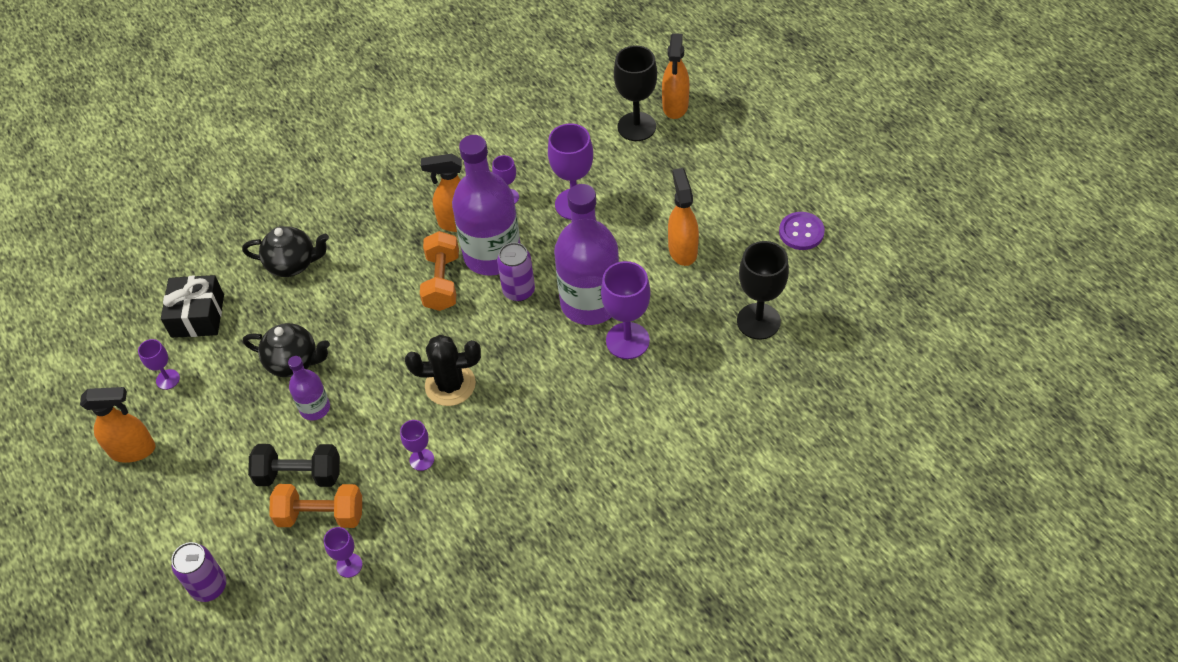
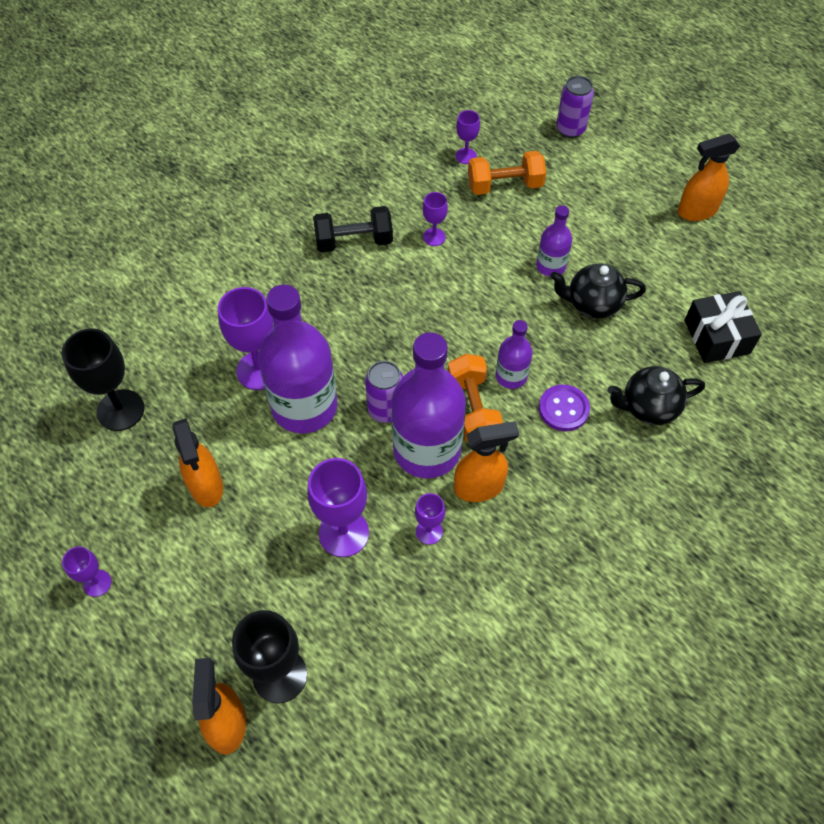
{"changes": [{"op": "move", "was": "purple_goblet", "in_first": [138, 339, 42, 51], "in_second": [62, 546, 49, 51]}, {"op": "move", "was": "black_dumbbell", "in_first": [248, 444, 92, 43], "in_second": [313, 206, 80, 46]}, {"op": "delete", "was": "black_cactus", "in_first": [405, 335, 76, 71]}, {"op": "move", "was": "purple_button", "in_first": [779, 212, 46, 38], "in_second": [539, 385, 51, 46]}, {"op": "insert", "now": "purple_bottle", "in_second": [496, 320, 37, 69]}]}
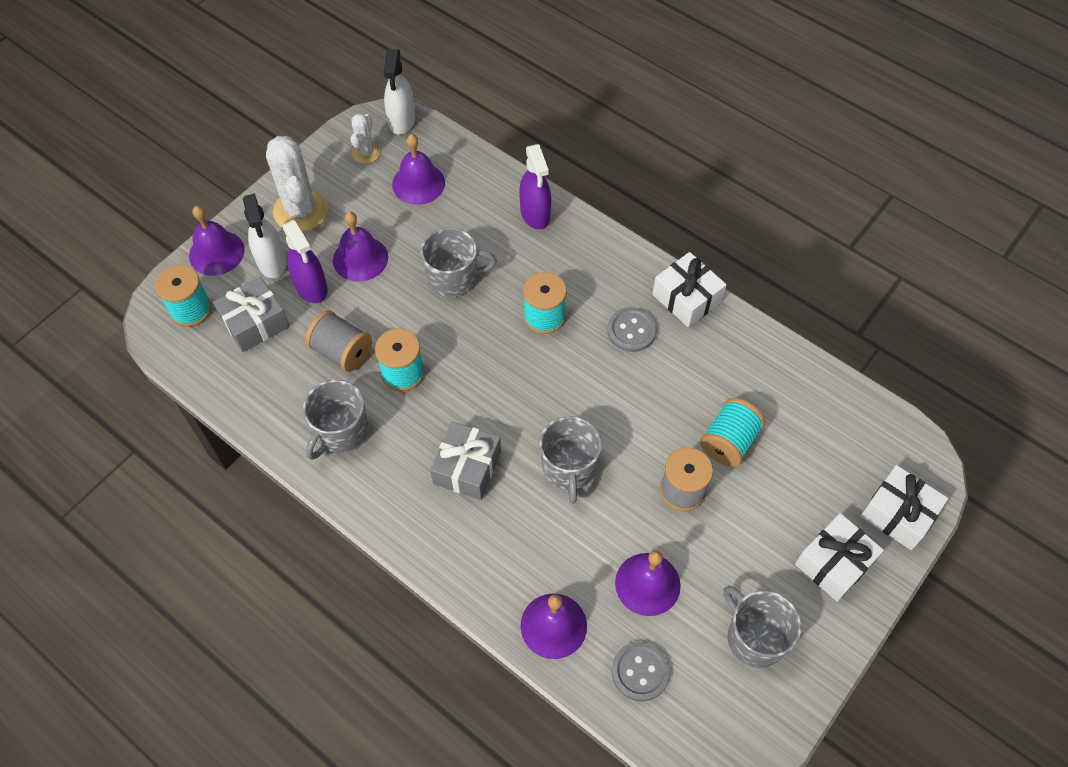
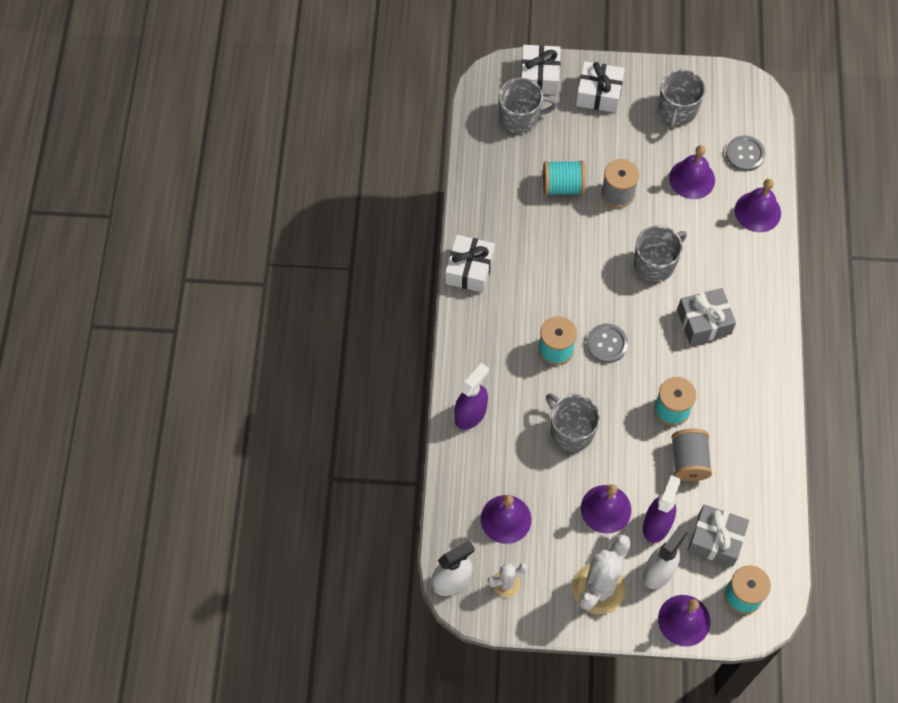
{"changes": [{"op": "move", "was": "grey_mug", "in_first": [303, 380, 65, 80], "in_second": [498, 78, 59, 55]}, {"op": "move", "was": "grey_button", "in_first": [607, 307, 50, 45], "in_second": [587, 324, 41, 39]}]}
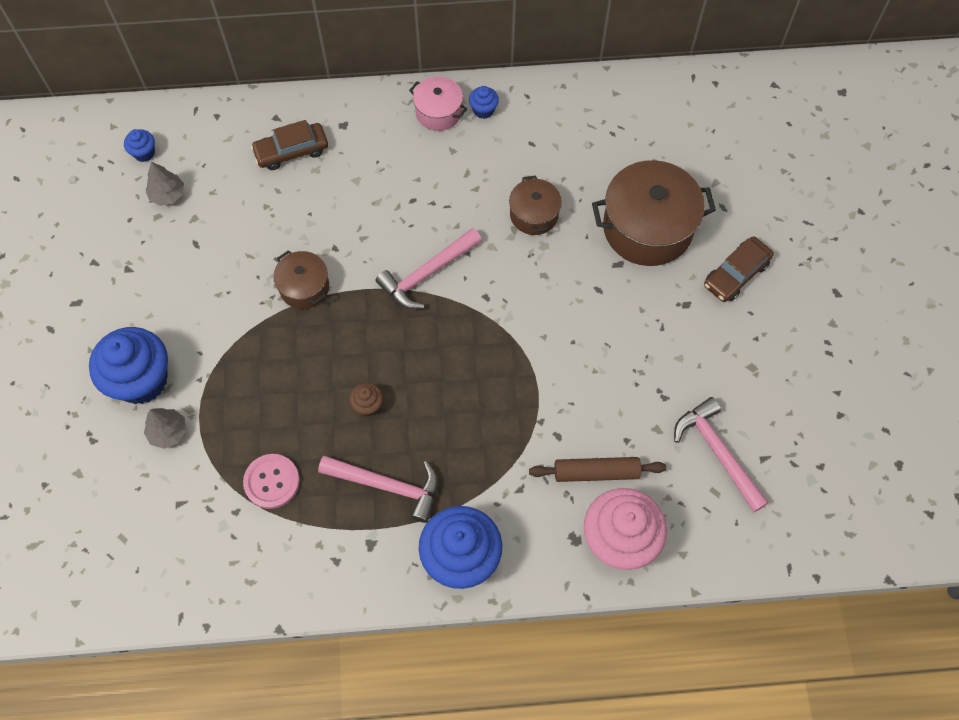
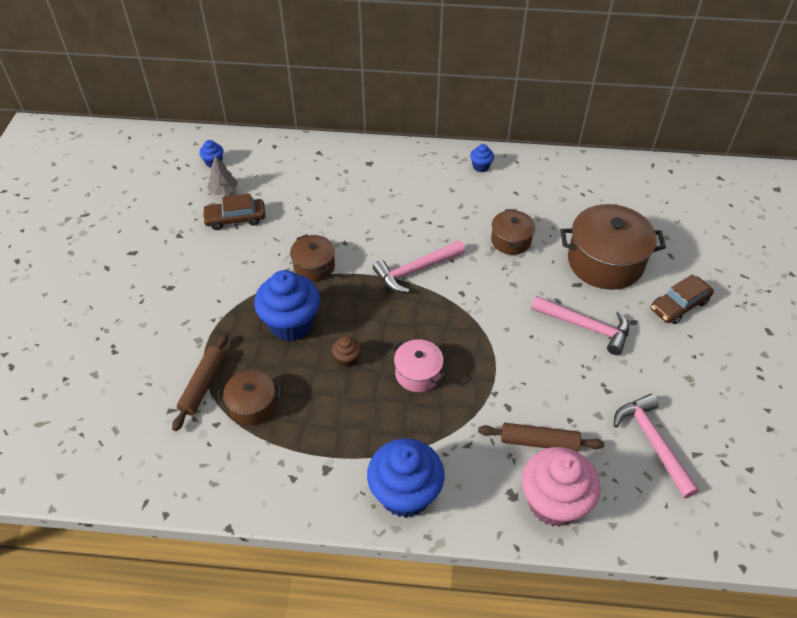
{"changes": [{"op": "move", "was": "blue_cupcake", "in_first": [89, 327, 79, 77], "in_second": [254, 270, 66, 71]}, {"op": "delete", "was": "grey_tree", "in_first": [144, 408, 42, 41]}, {"op": "replace", "was": "pink_button", "now": "brown_pot", "in_first": [243, 454, 57, 55], "in_second": [218, 370, 63, 55]}, {"op": "move", "was": "brown_car", "in_first": [251, 120, 77, 50], "in_second": [202, 194, 63, 36]}, {"op": "move", "was": "pink_hammer", "in_first": [318, 456, 120, 67], "in_second": [531, 296, 98, 59]}, {"op": "move", "was": "pink_pot", "in_first": [409, 76, 58, 55], "in_second": [392, 339, 54, 53]}, {"op": "insert", "now": "brown_rolling_pin", "in_second": [172, 333, 56, 98]}]}
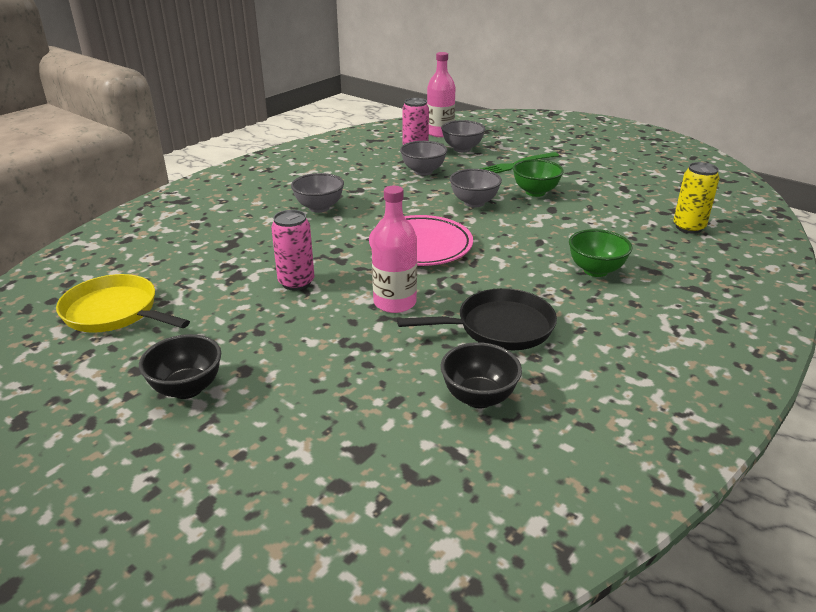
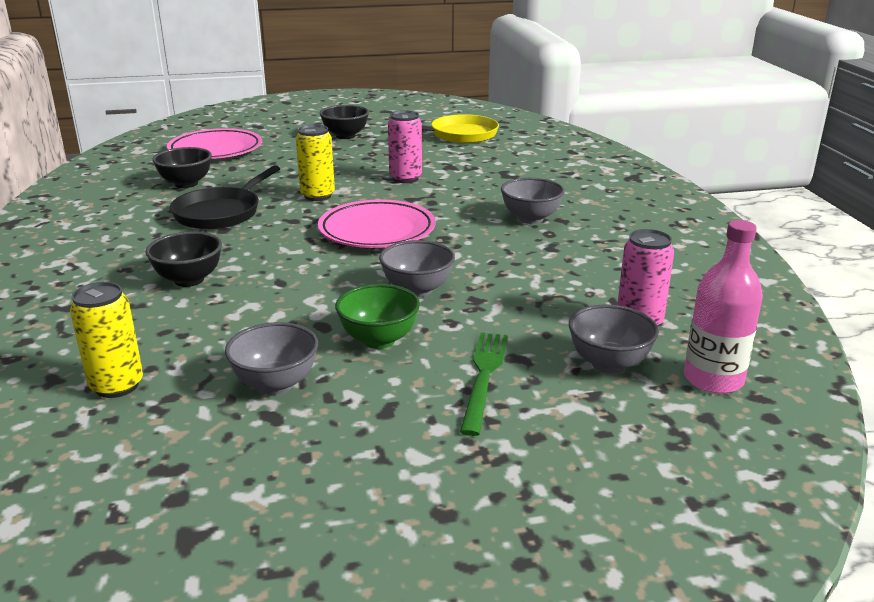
{"changes": [{"op": "replace", "was": "pink_bottle", "now": "yellow_can", "in_first": [371, 186, 46, 127], "in_second": [296, 125, 39, 76]}, {"op": "move", "was": "grey_bowl", "in_first": [400, 141, 47, 35], "in_second": [225, 322, 93, 73]}, {"op": "recolor", "was": "green_bowl", "now": "black_bowl", "in_first": [569, 229, 63, 48], "in_second": [145, 231, 77, 56]}, {"op": "insert", "now": "pink_plate", "in_second": [167, 128, 95, 31]}]}
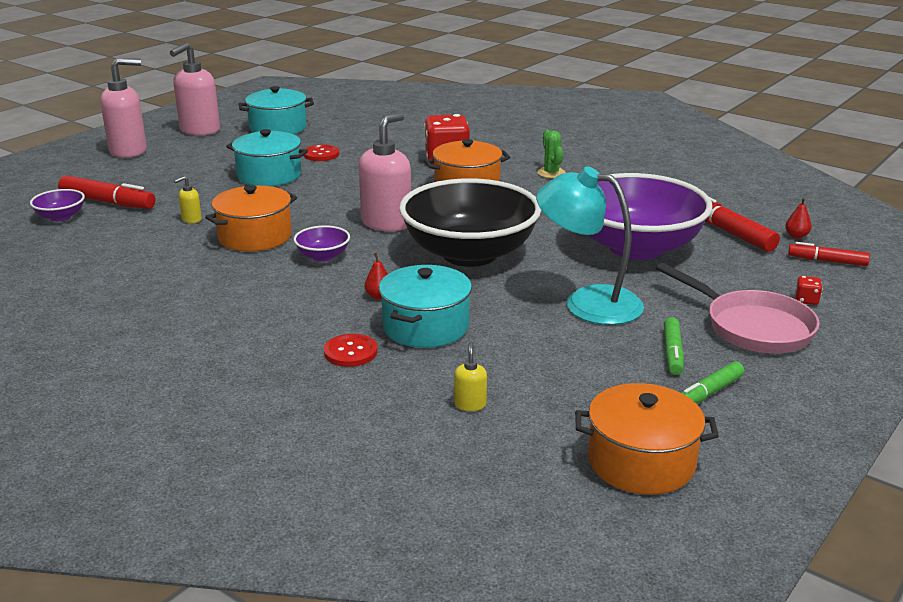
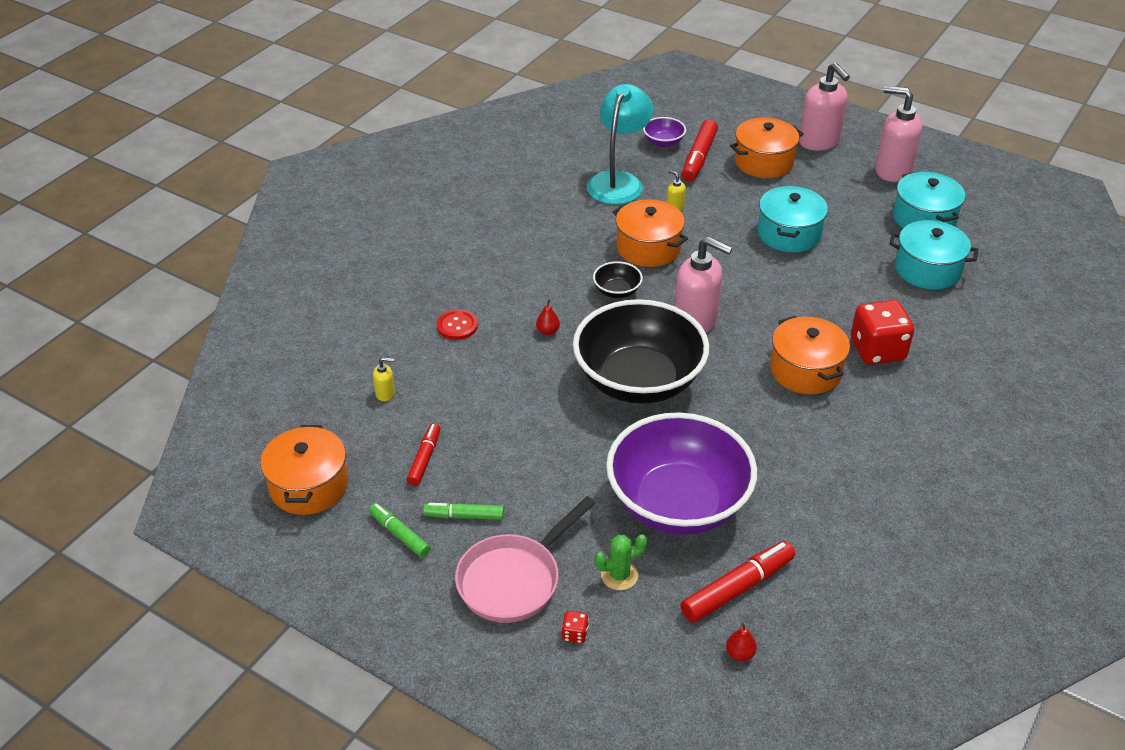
{"changes": [{"op": "recolor", "was": "purple_bowl", "now": "black_bowl", "in_first": [294, 225, 56, 37], "in_second": [593, 261, 50, 37]}, {"op": "delete", "was": "red_button", "in_first": [303, 145, 36, 16]}, {"op": "move", "was": "turquoise_pot", "in_first": [379, 265, 93, 83], "in_second": [889, 220, 89, 69]}, {"op": "move", "was": "turquoise_lamp", "in_first": [536, 167, 108, 158], "in_second": [587, 84, 66, 121]}, {"op": "move", "was": "green_cactus", "in_first": [537, 130, 29, 48], "in_second": [594, 534, 53, 56]}, {"op": "move", "was": "red_marker", "in_first": [788, 242, 82, 24], "in_second": [407, 423, 34, 63]}, {"op": "insert", "now": "orange_pot", "in_second": [730, 118, 73, 60]}]}
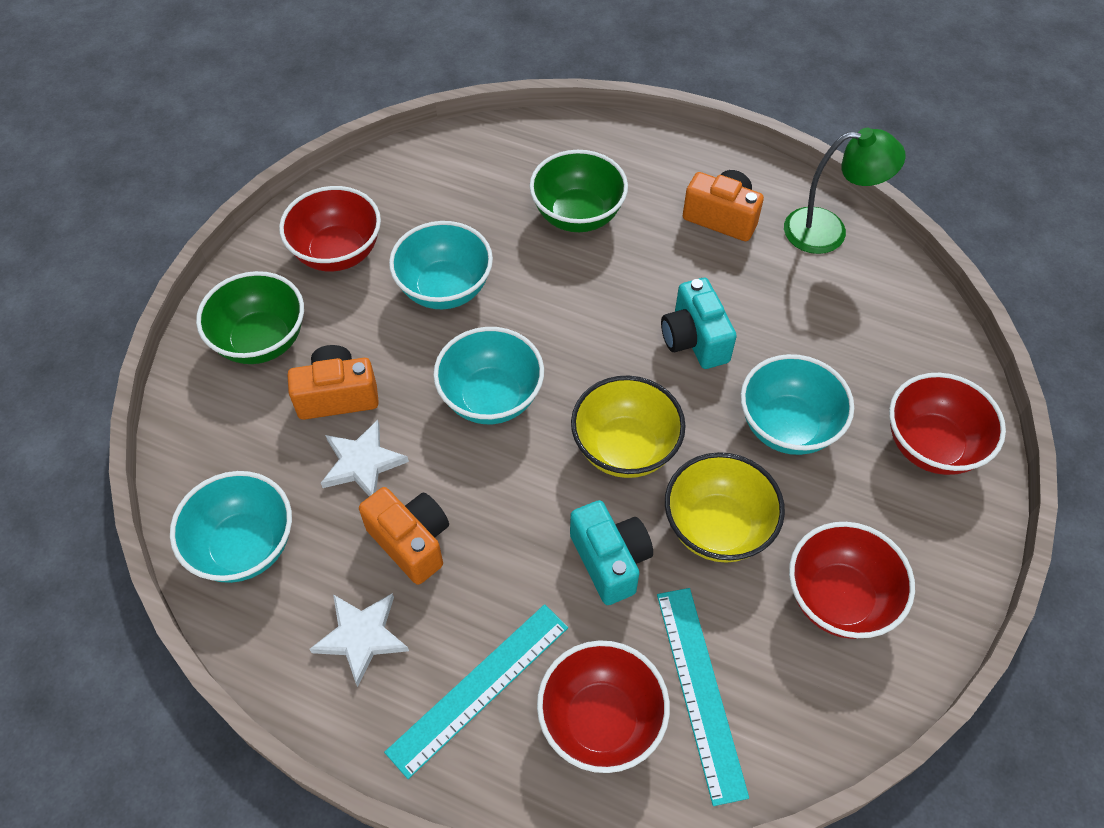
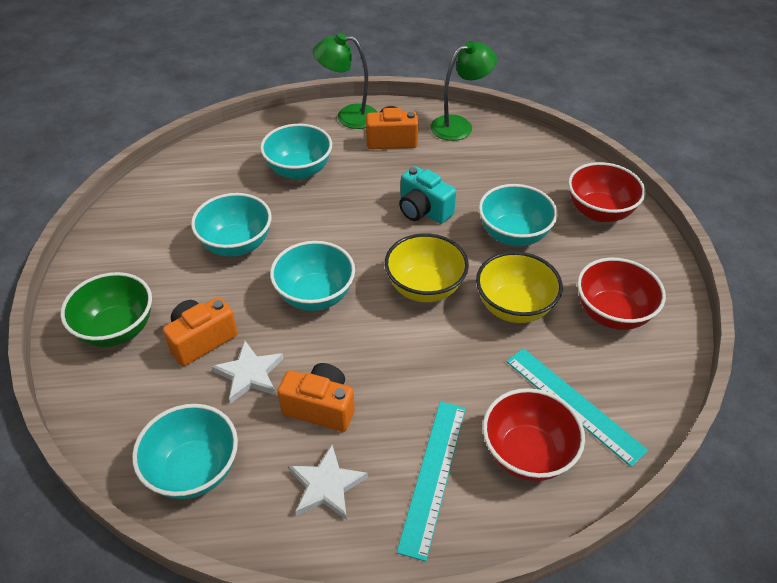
{"changes": [{"op": "delete", "was": "red_bowl", "in_first": [279, 186, 102, 86]}, {"op": "recolor", "was": "green_bowl", "now": "turquoise_bowl", "in_first": [529, 150, 99, 82], "in_second": [260, 124, 72, 56]}, {"op": "delete", "was": "turquoise_camera", "in_first": [570, 500, 83, 105]}, {"op": "insert", "now": "green_lamp", "in_second": [313, 33, 64, 96]}]}
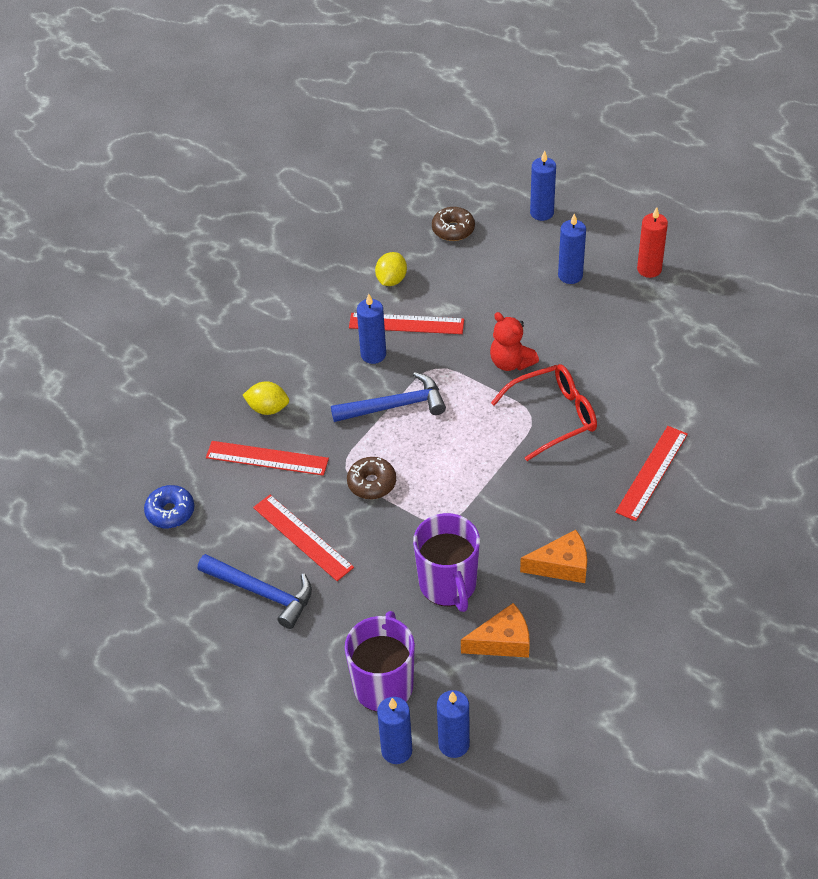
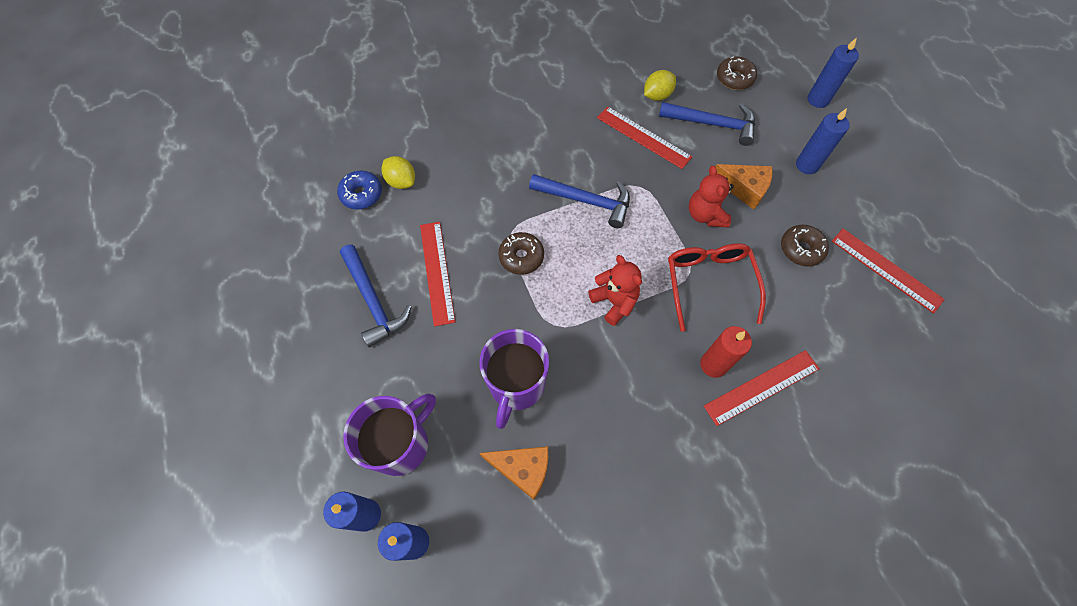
{"changes": [{"op": "move", "was": "red_ruler", "in_first": [206, 441, 123, 35], "in_second": [832, 229, 113, 85]}, {"op": "move", "was": "yellow_lemon", "in_first": [243, 381, 46, 34], "in_second": [381, 156, 34, 33]}, {"op": "delete", "was": "blue_candle", "in_first": [357, 294, 29, 70]}, {"op": "rotate", "was": "red_glasses", "in_first": [491, 364, 106, 97], "in_second": [668, 243, 98, 89], "clockwise": -105}, {"op": "move", "was": "orange_cheese", "in_first": [520, 530, 67, 53], "in_second": [716, 164, 57, 45]}, {"op": "move", "was": "red_candle", "in_first": [637, 207, 31, 71], "in_second": [700, 326, 52, 52]}, {"op": "insert", "now": "red_teddy_bear", "in_second": [588, 255, 54, 71]}, {"op": "insert", "now": "blue_hammer", "in_second": [659, 102, 96, 44]}, {"op": "insert", "now": "brown_donut", "in_second": [781, 225, 48, 42]}]}
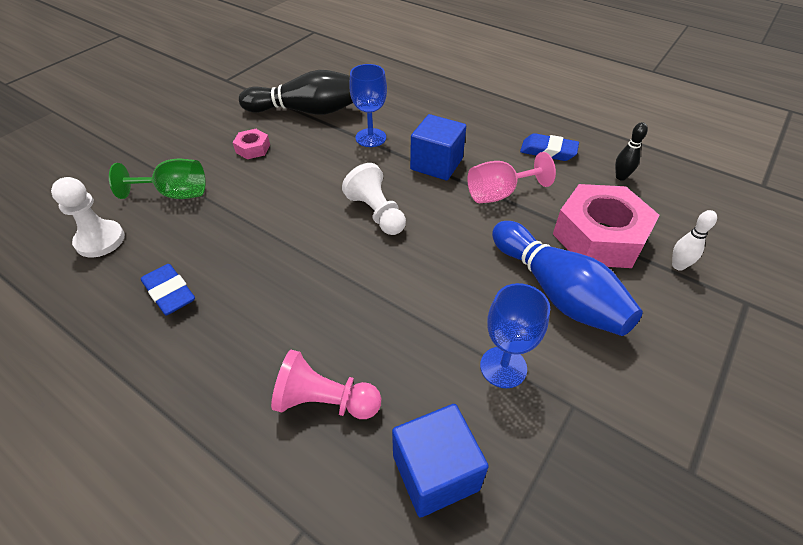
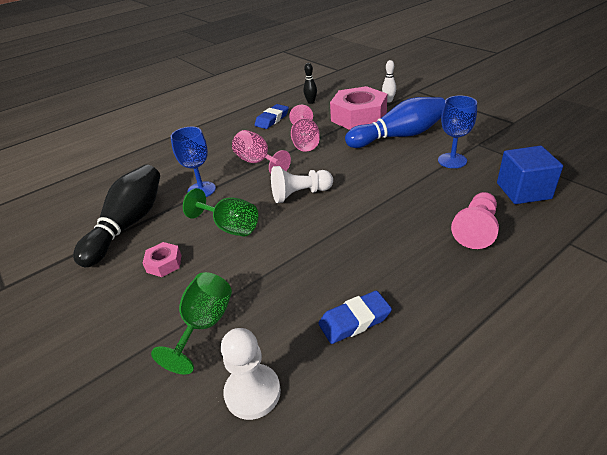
{"changes": [{"op": "replace", "was": "blue_cube", "now": "pink_goblet", "in_first": [410, 114, 56, 66], "in_second": [232, 130, 59, 44]}, {"op": "insert", "now": "green_goblet", "in_second": [183, 188, 75, 48]}]}
